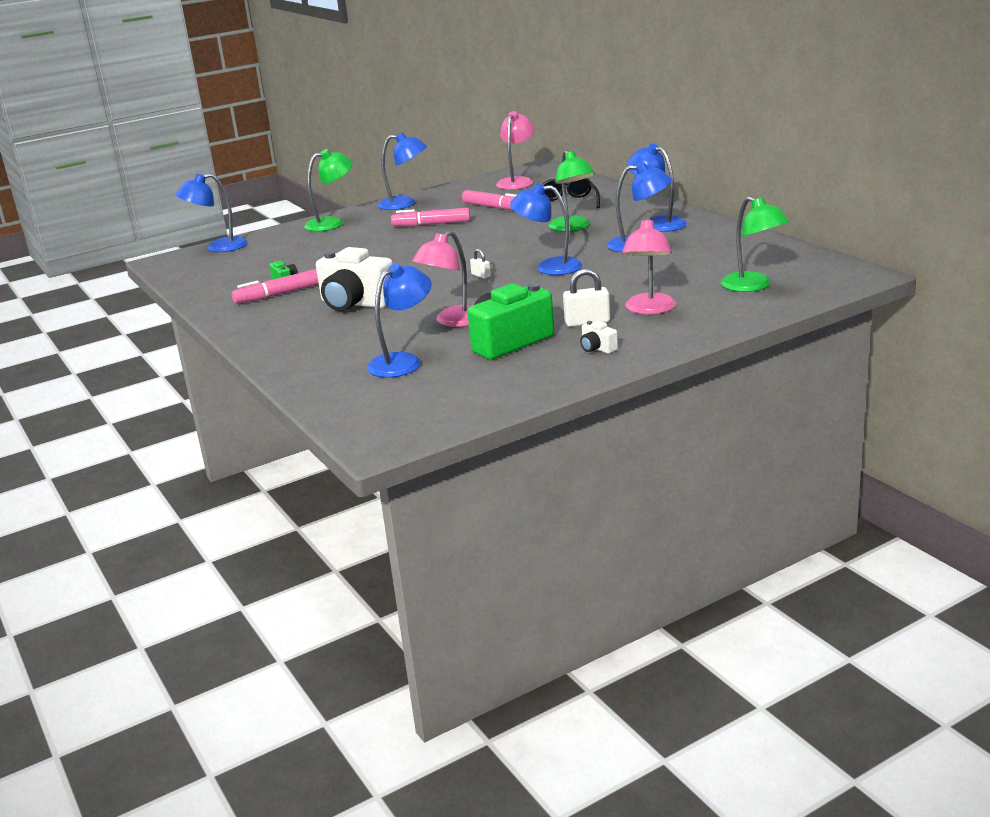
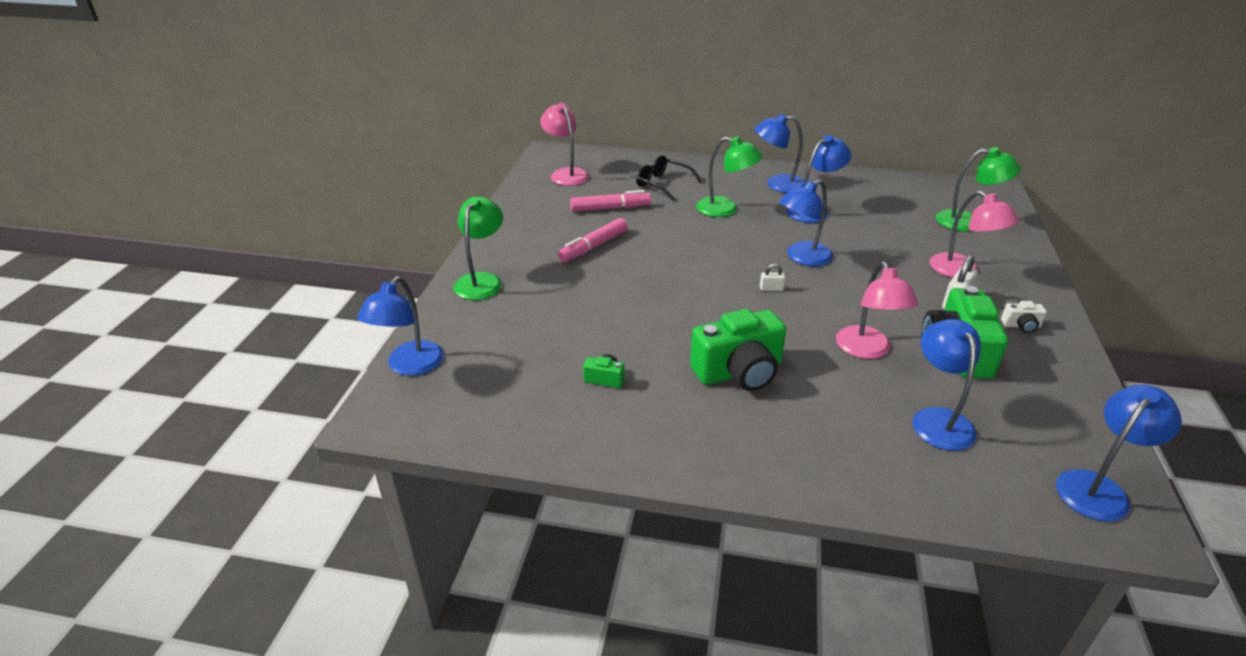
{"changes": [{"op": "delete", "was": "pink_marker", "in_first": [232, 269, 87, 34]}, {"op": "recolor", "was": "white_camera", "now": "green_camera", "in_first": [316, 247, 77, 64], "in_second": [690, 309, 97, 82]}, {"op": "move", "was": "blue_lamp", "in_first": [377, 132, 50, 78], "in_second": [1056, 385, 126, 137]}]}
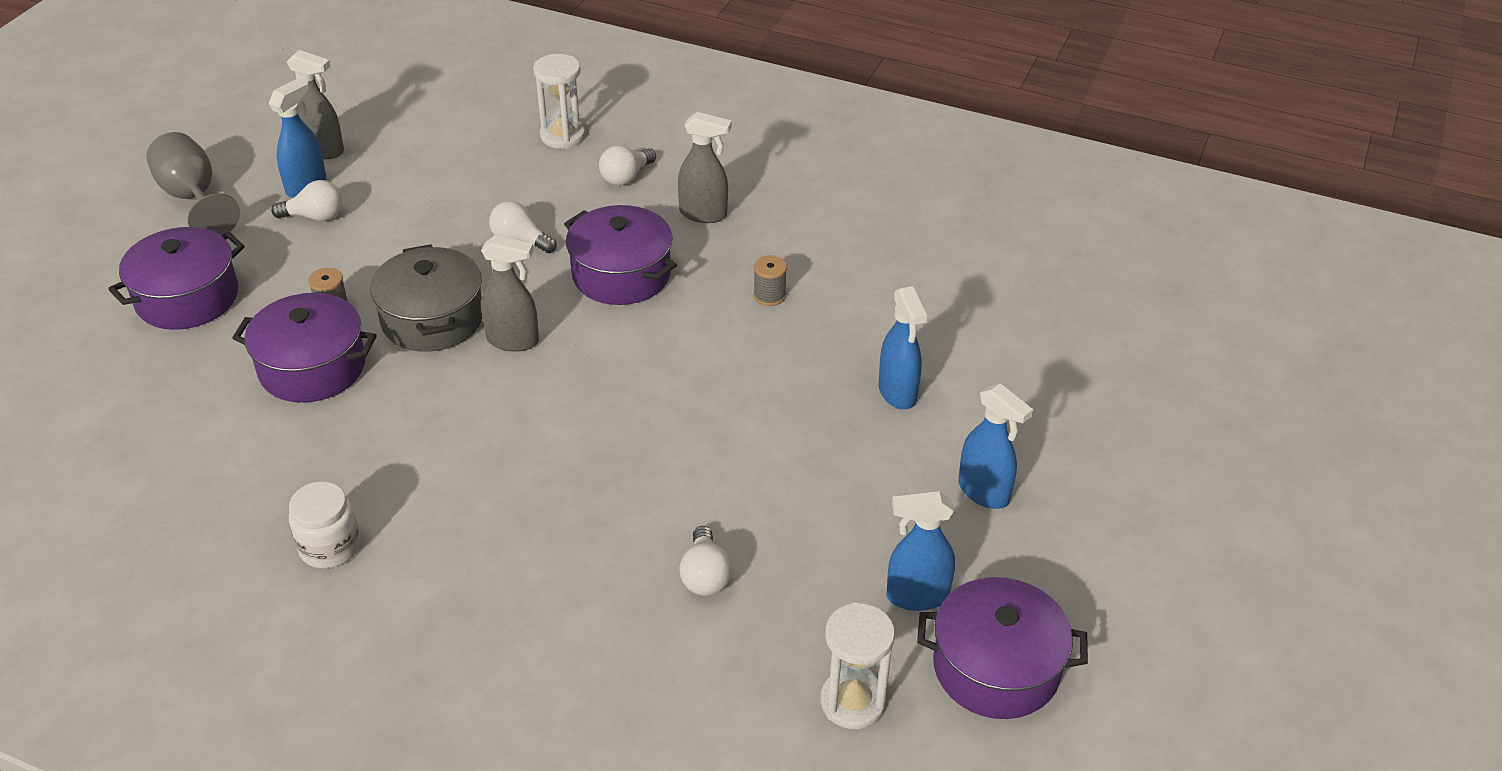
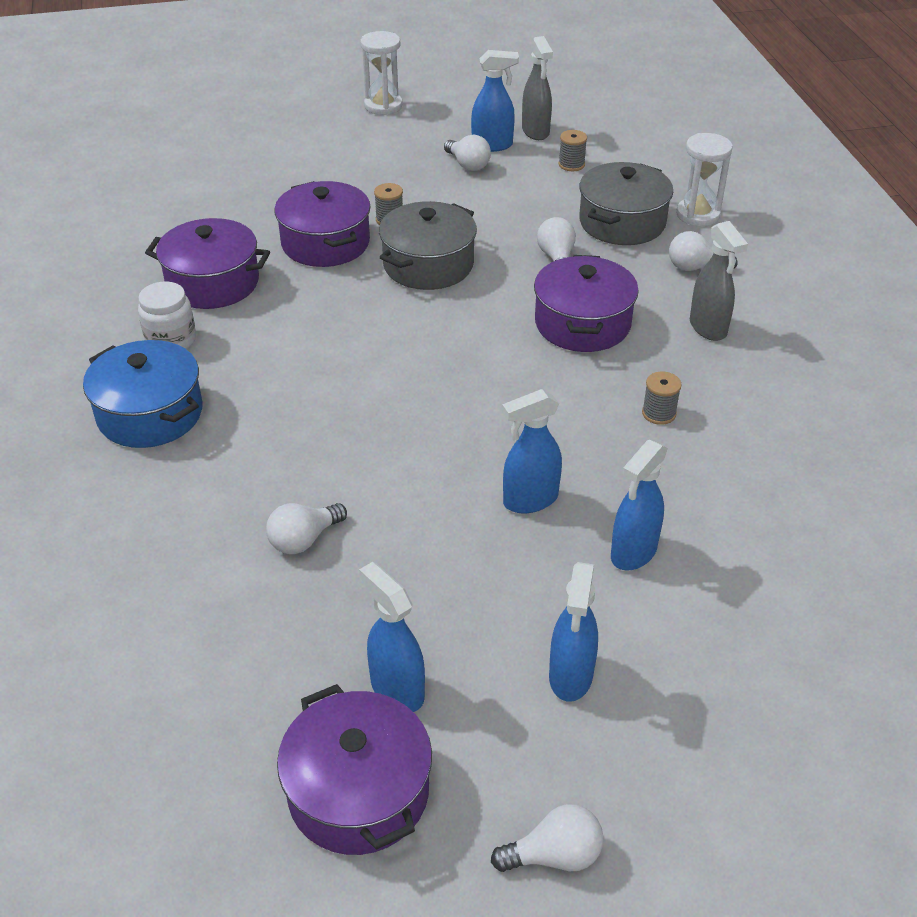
{"changes": [{"op": "move", "was": "purple_pot", "in_first": [108, 227, 137, 103], "in_second": [145, 218, 125, 91]}, {"op": "delete", "was": "grey_goblet", "in_first": [146, 132, 94, 103]}, {"op": "delete", "was": "grey_spray_bottle", "in_first": [481, 235, 58, 117]}, {"op": "move", "was": "white_hourglass", "in_first": [820, 602, 75, 127], "in_second": [360, 31, 43, 84]}, {"op": "insert", "now": "blue_pot", "in_second": [83, 340, 119, 108]}, {"op": "insert", "now": "white_light_bulb", "in_second": [491, 804, 113, 68]}, {"op": "insert", "now": "blue_spray_bottle", "in_second": [502, 389, 60, 124]}, {"op": "insert", "now": "grey_spool", "in_second": [559, 130, 28, 41]}, {"op": "insert", "now": "grey_pot", "in_second": [579, 162, 94, 83]}]}
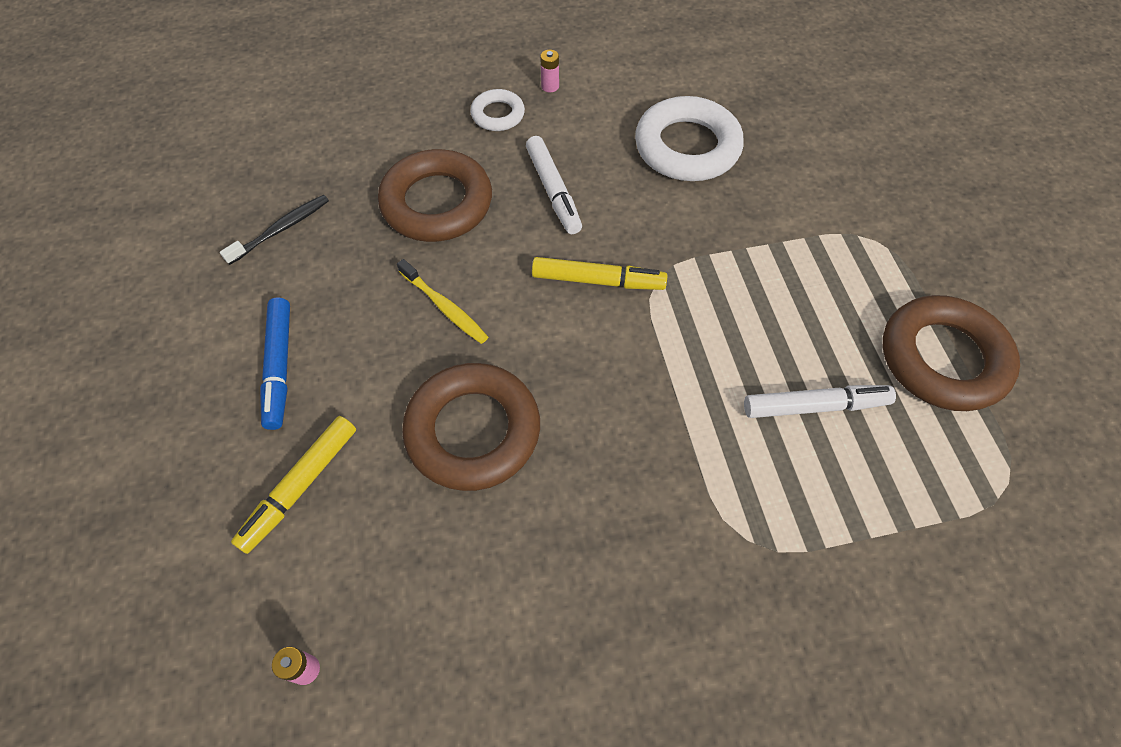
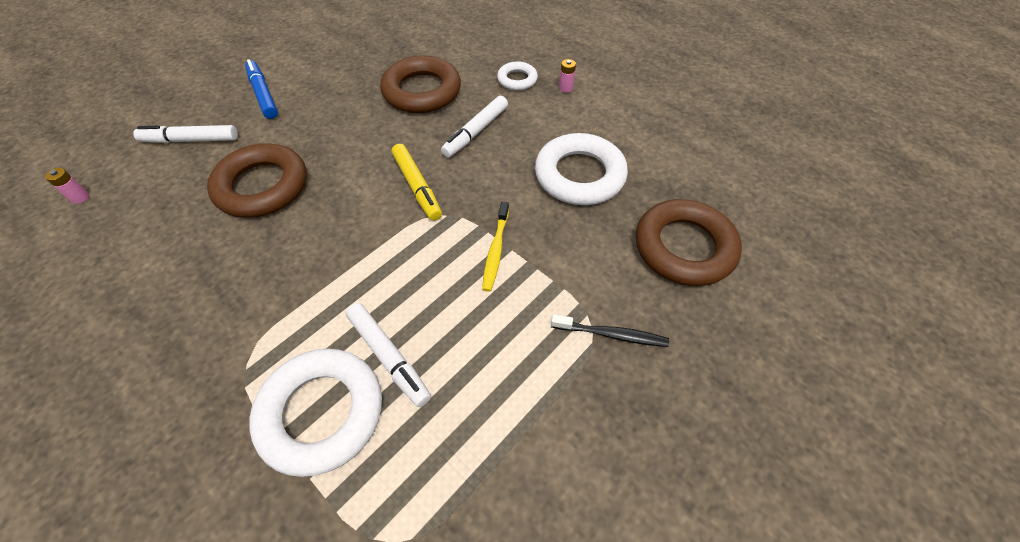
{"changes": [{"op": "move", "was": "black_toothbrush", "in_first": [220, 195, 109, 70], "in_second": [551, 314, 118, 33]}, {"op": "recolor", "was": "yellow_marker", "now": "white_marker", "in_first": [231, 416, 125, 138], "in_second": [133, 125, 105, 18]}, {"op": "rotate", "was": "blue_marker", "in_first": [260, 298, 30, 132], "in_second": [245, 59, 33, 60], "clockwise": 105}, {"op": "move", "was": "yellow_toothbrush", "in_first": [397, 259, 91, 85], "in_second": [482, 202, 27, 90]}, {"op": "move", "was": "brown_ring", "in_first": [883, 295, 137, 116], "in_second": [636, 199, 106, 87]}, {"op": "insert", "now": "white_ring", "in_second": [249, 349, 133, 128]}]}
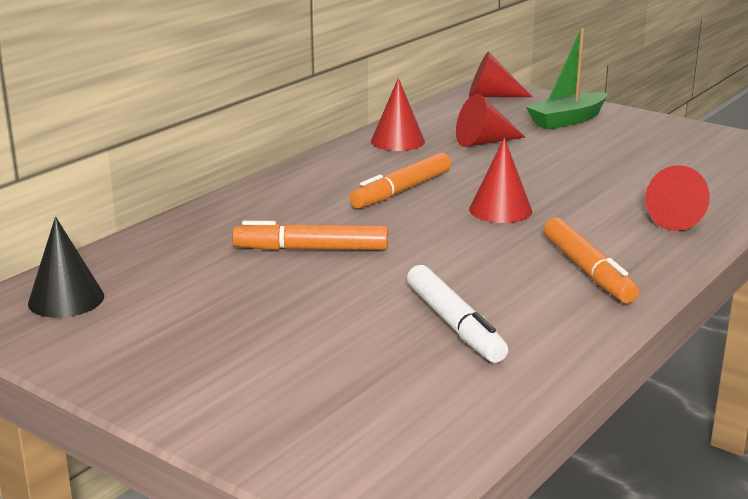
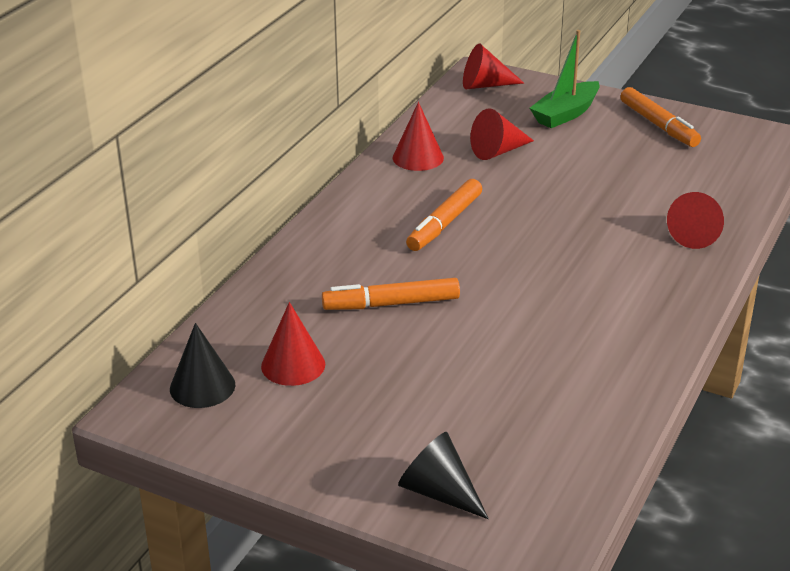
{"changes": [{"op": "delete", "was": "white_marker", "in_first": [407, 265, 101, 98]}, {"op": "move", "was": "red_cone", "in_first": [469, 138, 63, 85], "in_second": [261, 302, 64, 84]}, {"op": "move", "was": "orange_marker", "in_first": [543, 218, 96, 85], "in_second": [620, 87, 81, 60]}, {"op": "insert", "now": "black_cone", "in_second": [398, 432, 91, 87]}]}
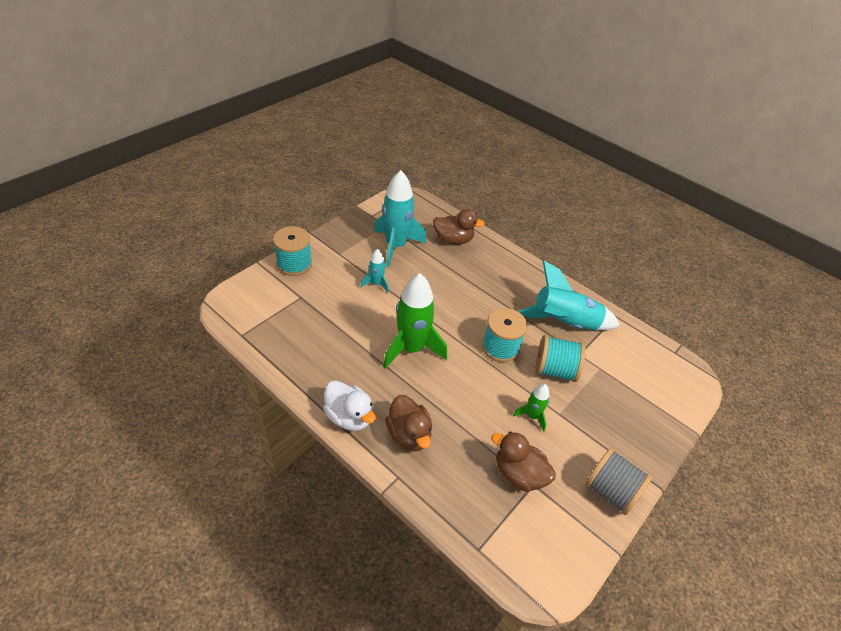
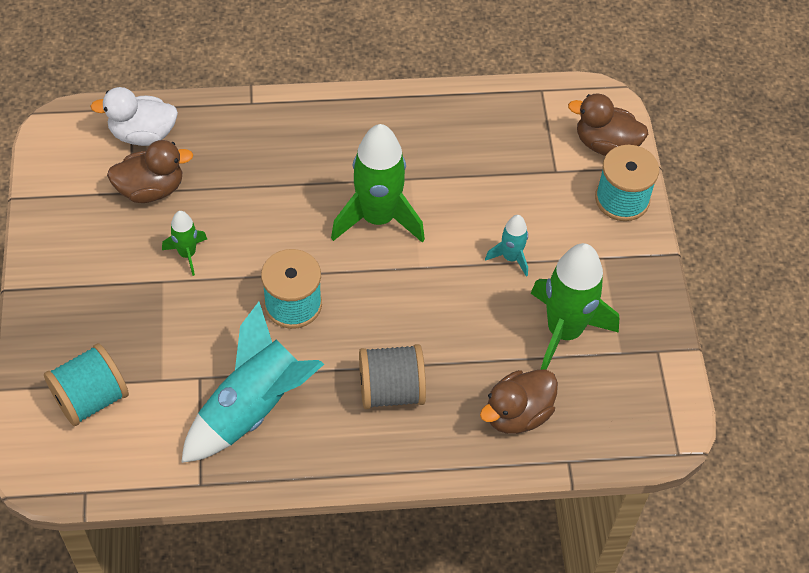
{"changes": [{"op": "move", "was": "white_duck", "in_first": [323, 381, 53, 50], "in_second": [90, 87, 88, 59]}, {"op": "recolor", "was": "turquoise_rocket", "now": "green_rocket", "in_first": [374, 170, 52, 97], "in_second": [531, 243, 88, 127]}, {"op": "move", "was": "brown_duck", "in_first": [385, 395, 47, 56], "in_second": [568, 93, 80, 63]}, {"op": "move", "was": "turquoise_spool", "in_first": [536, 335, 50, 47], "in_second": [44, 343, 85, 83]}, {"op": "move", "was": "grey_spool", "in_first": [585, 448, 67, 67], "in_second": [359, 344, 67, 65]}]}
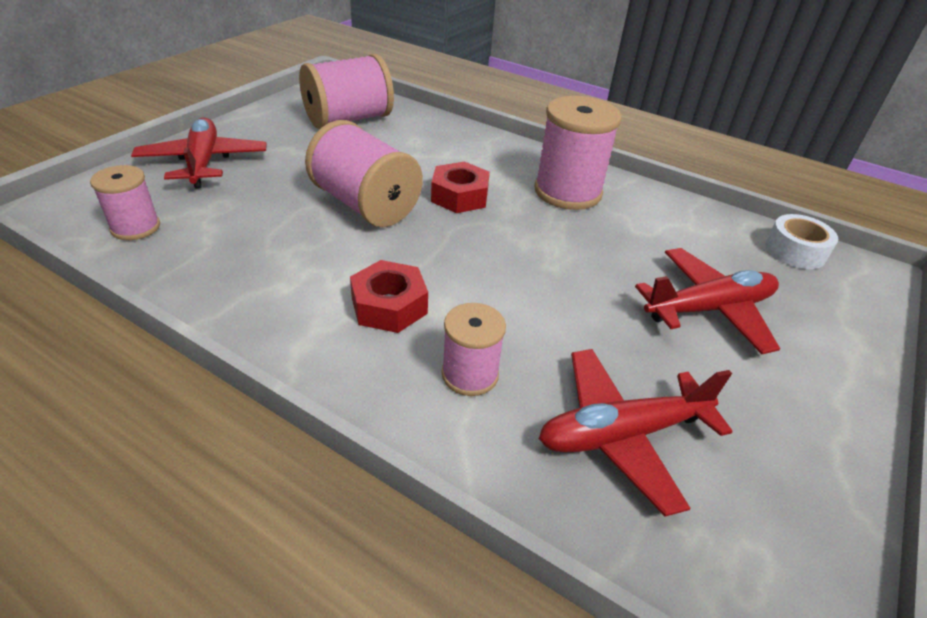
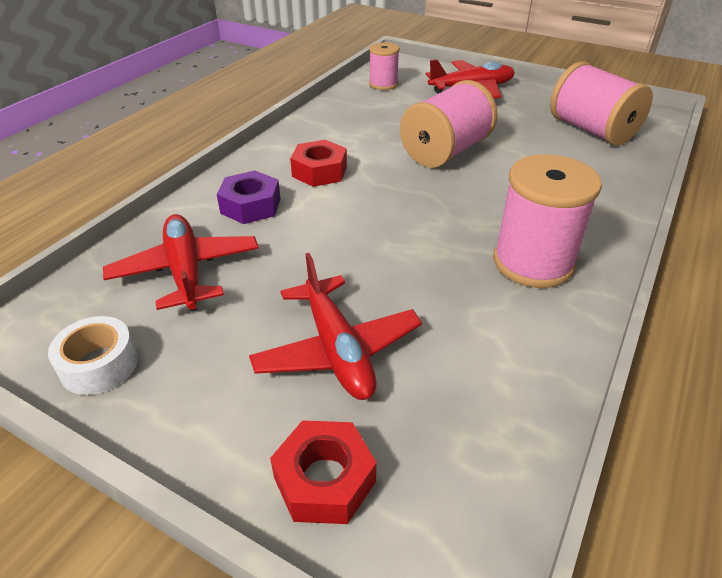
{"changes": [{"op": "move", "was": "red_nut", "in_first": [431, 162, 59, 51], "in_second": [270, 420, 107, 104]}, {"op": "replace", "was": "pink_spool", "now": "purple_nut", "in_first": [441, 303, 65, 93], "in_second": [217, 171, 64, 53]}, {"op": "move", "was": "white_tape", "in_first": [765, 214, 73, 55], "in_second": [48, 316, 90, 79]}]}
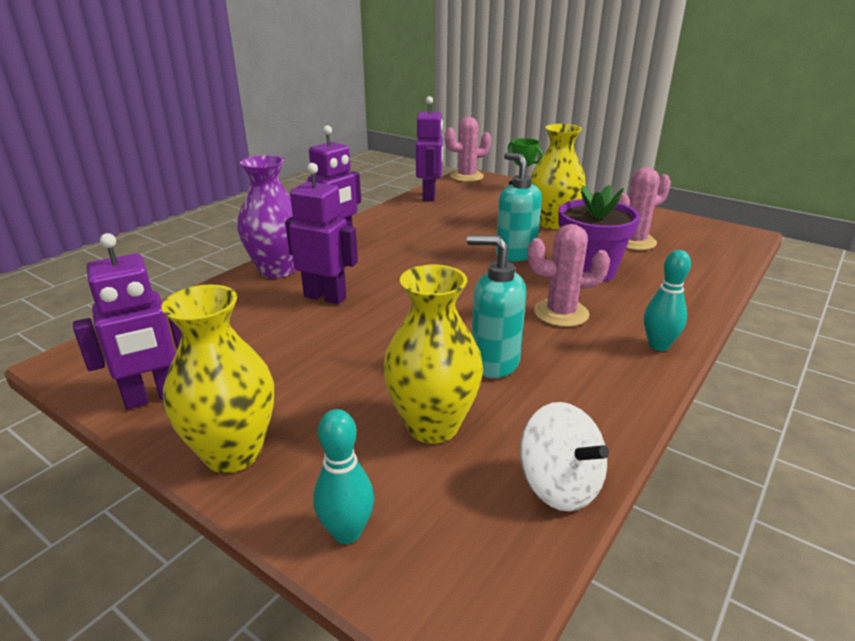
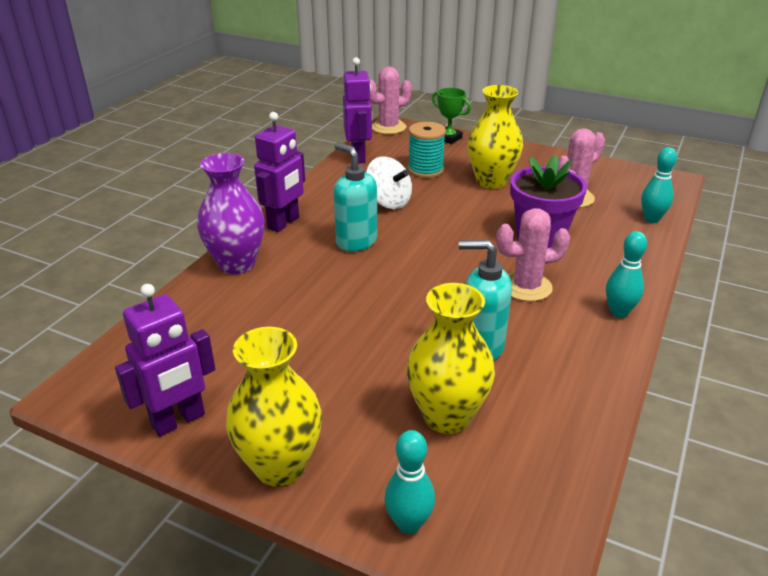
{"changes": [{"op": "delete", "was": "purple_robot", "in_first": [285, 163, 73, 141]}, {"op": "move", "was": "turquoise_soap_dispenser", "in_first": [496, 152, 46, 110], "in_second": [334, 143, 43, 109]}, {"op": "move", "was": "white_spinning_top", "in_first": [520, 402, 89, 110], "in_second": [366, 156, 46, 53]}, {"op": "insert", "now": "turquoise_spool", "in_second": [408, 122, 38, 56]}, {"op": "insert", "now": "turquoise_bowling_pin", "in_second": [641, 147, 36, 76]}]}
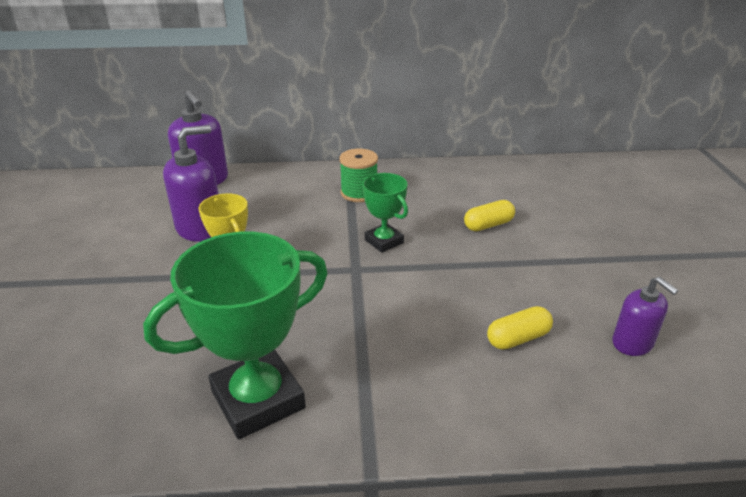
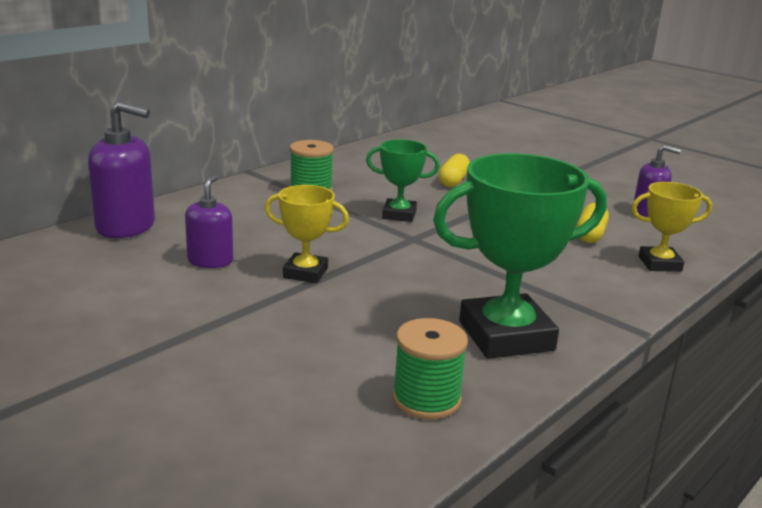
{"changes": [{"op": "rotate", "was": "green_trophy", "in_first": [143, 232, 185, 208], "in_second": [433, 153, 174, 206], "clockwise": 60}, {"op": "resize", "was": "purple_soap_dispenser", "in_first": [163, 125, 56, 117], "in_second": [185, 175, 48, 93], "ratio": 0.63}, {"op": "insert", "now": "green_spool", "in_second": [392, 318, 76, 102]}, {"op": "insert", "now": "yellow_trophy", "in_second": [631, 182, 81, 90]}]}
